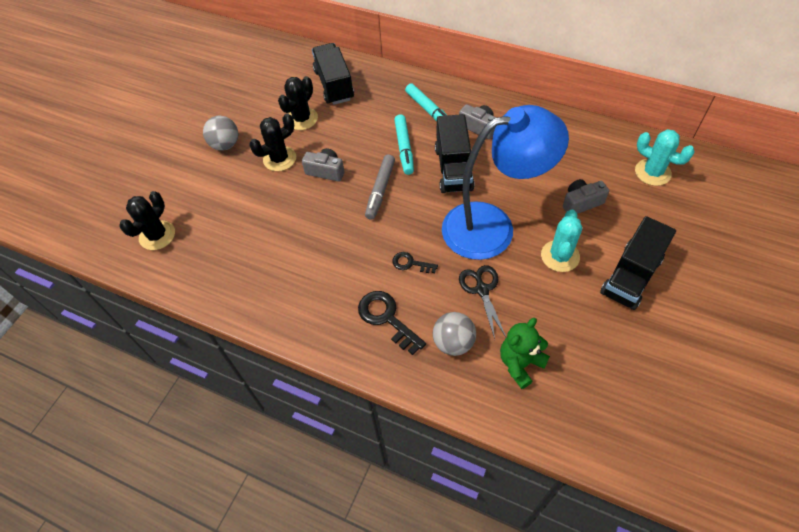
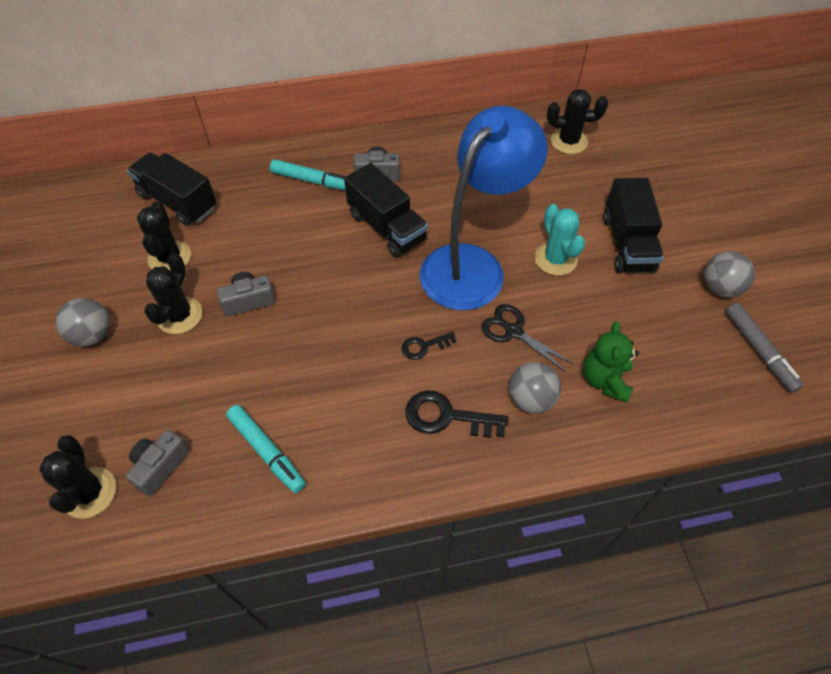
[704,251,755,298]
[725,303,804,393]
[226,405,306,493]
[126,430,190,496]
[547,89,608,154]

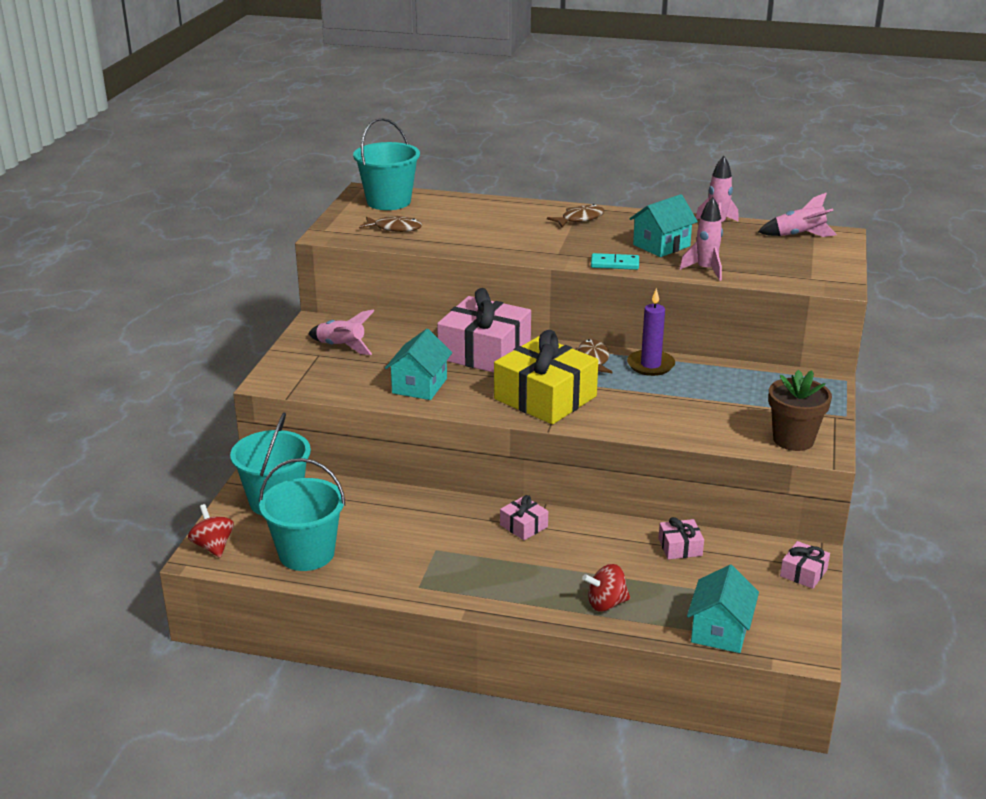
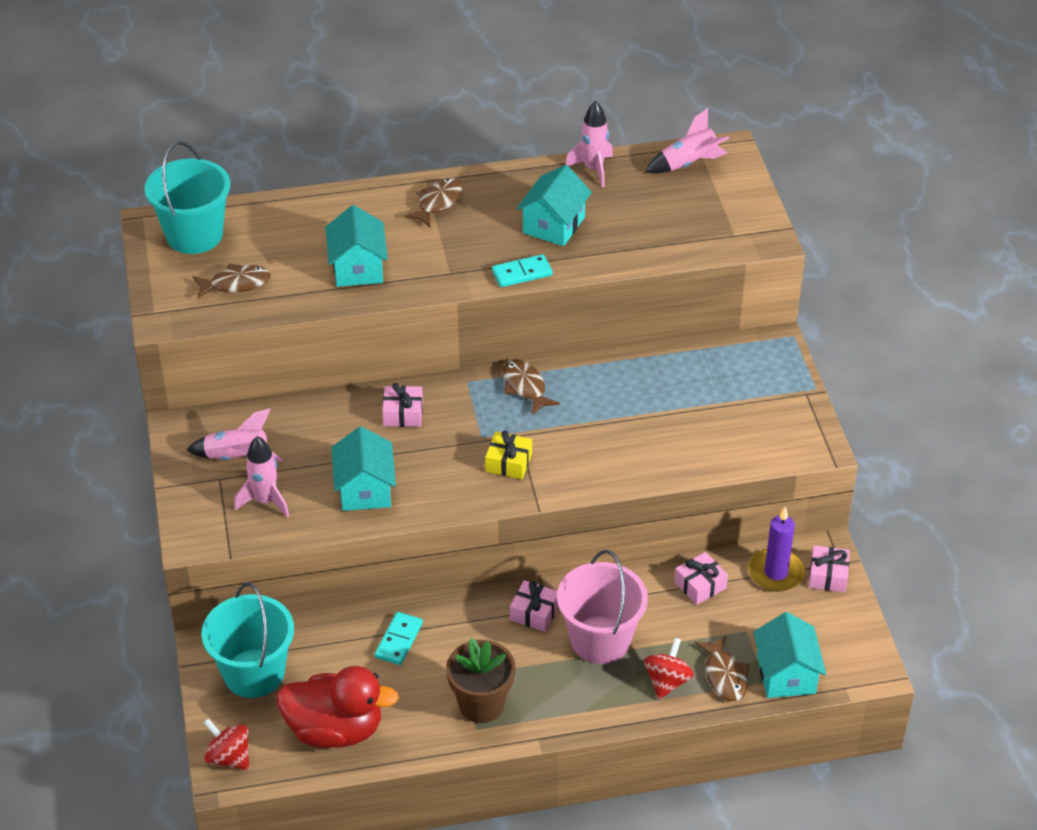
[325,205,388,287]
[375,612,423,665]
[557,550,648,664]
[695,635,750,701]
[748,507,805,592]
[235,436,289,517]
[446,638,516,723]
[276,666,399,748]
[644,638,694,700]
[382,383,423,427]
[485,431,532,479]

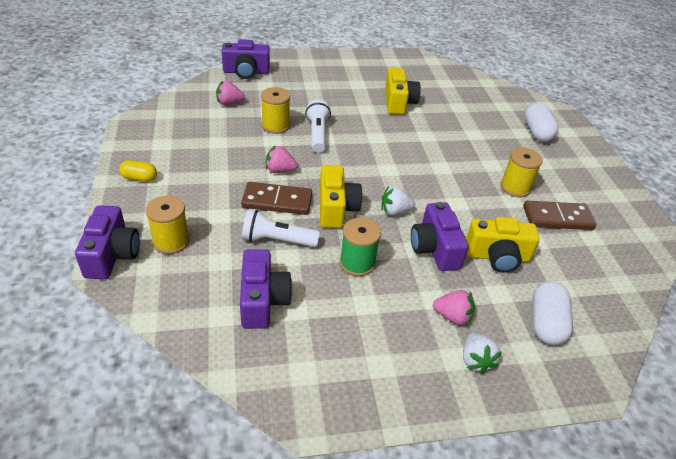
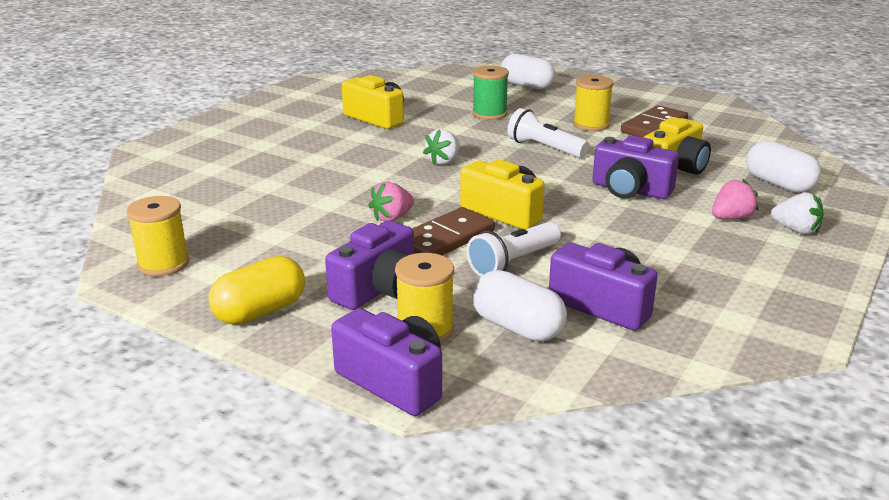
[216,81,245,105] (first image)
[472,270,567,341]
[325,220,414,310]
[126,196,189,276]
[507,108,589,158]
[472,65,509,120]
[423,129,460,165]
[209,256,305,325]

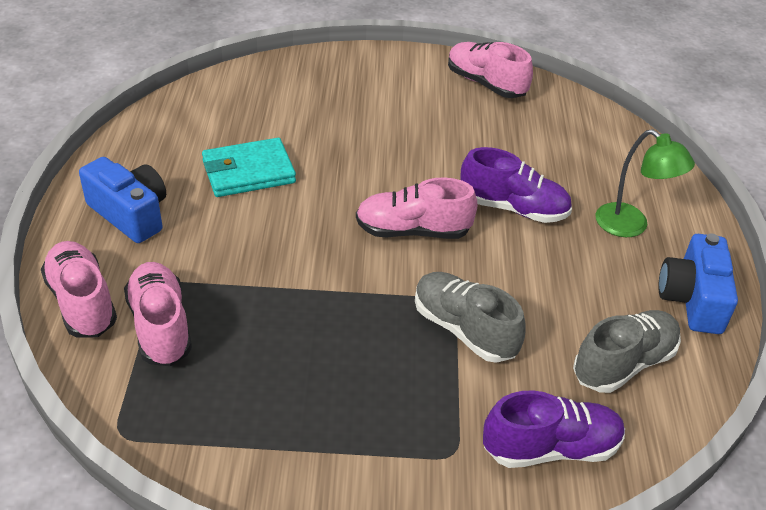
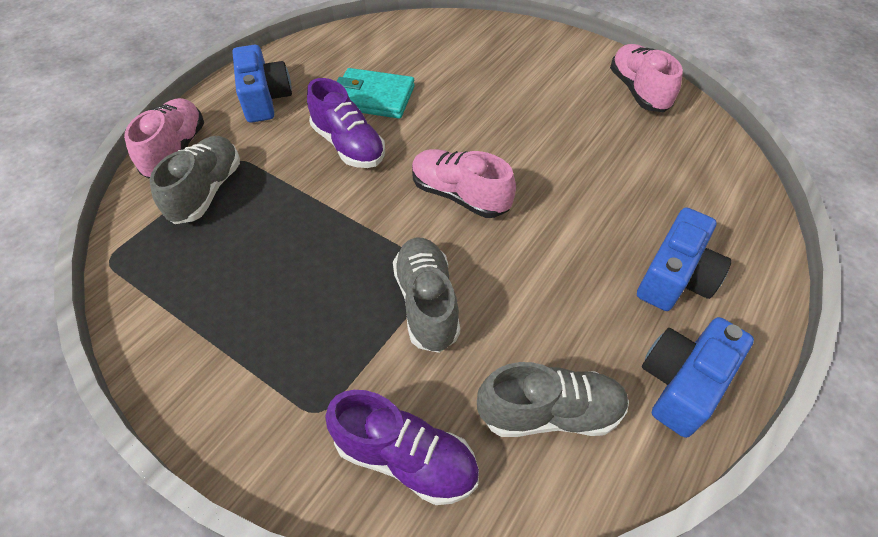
[307,78,385,168]
[637,207,732,311]
[150,136,240,224]

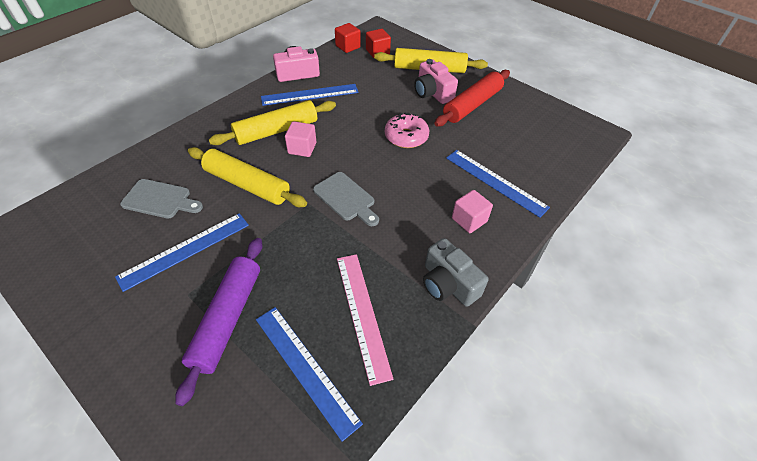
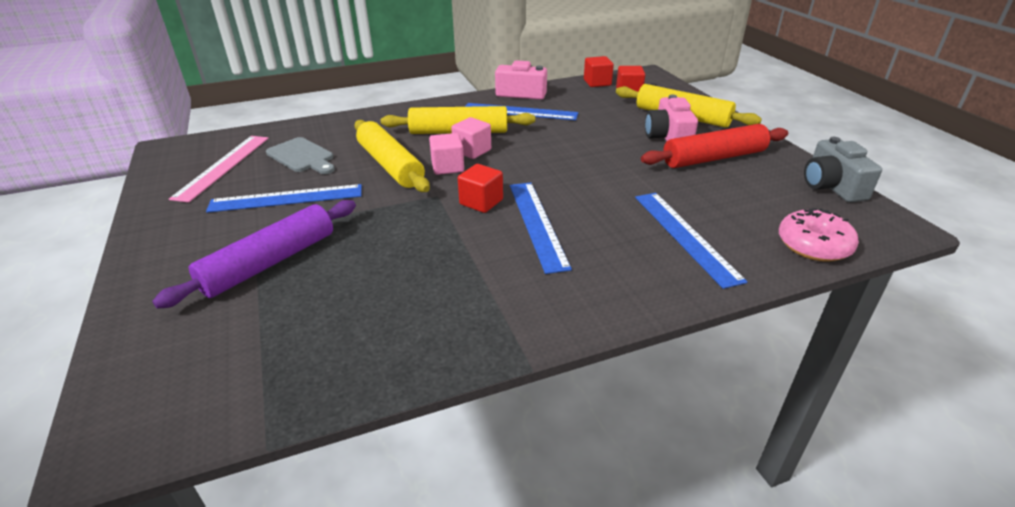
[510,183,572,274]
[169,136,269,203]
[779,208,859,262]
[804,137,882,202]
[429,133,464,175]
[458,164,503,213]

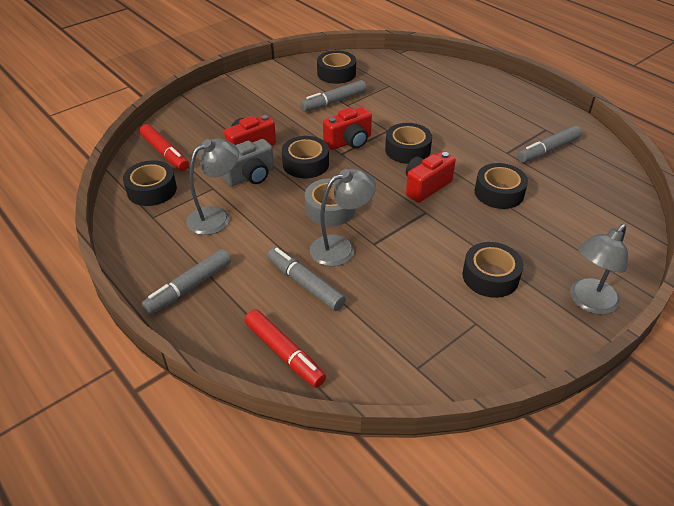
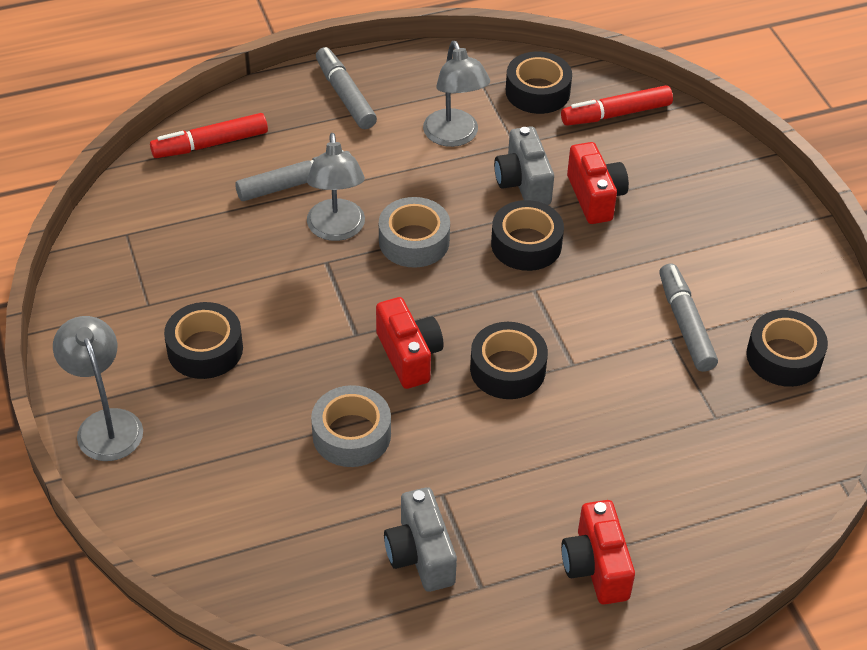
[561,500,635,605]
[384,487,457,592]
[311,385,391,467]

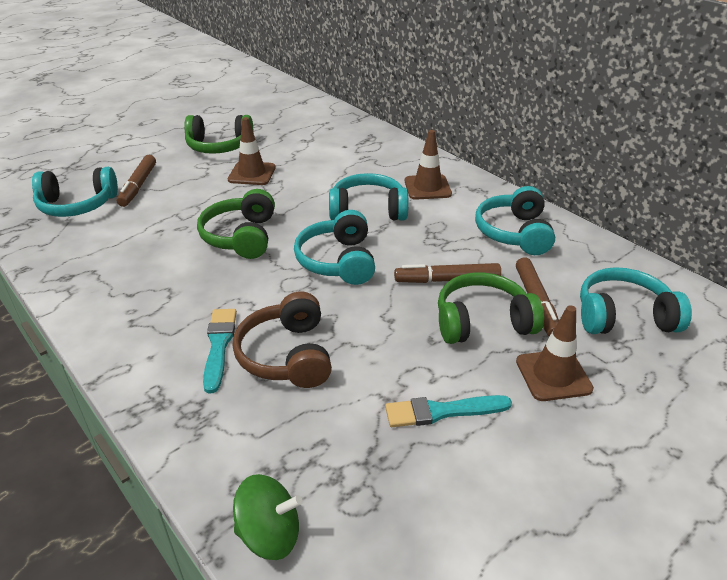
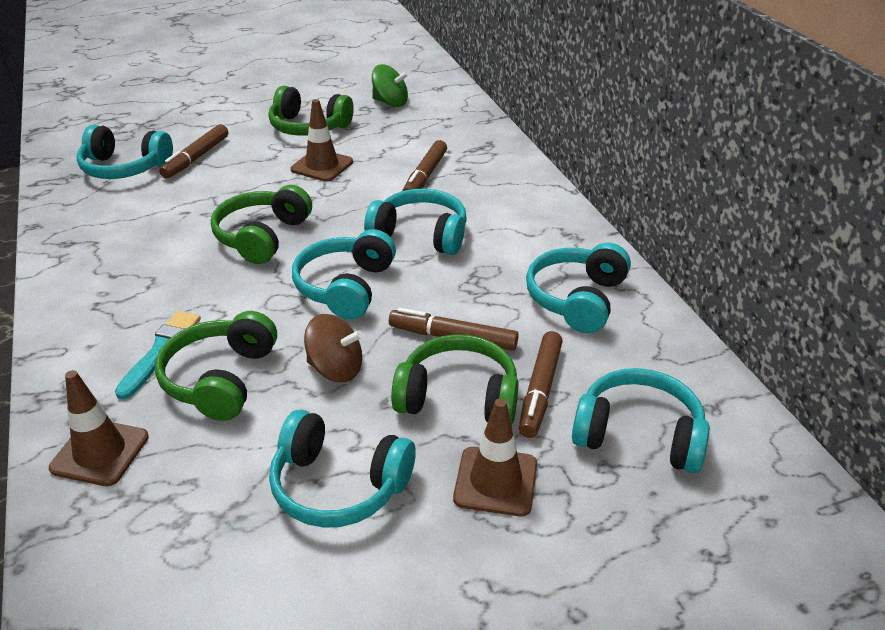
[304,314,363,382]
[402,140,447,191]
[372,64,409,107]
[49,370,149,486]
[269,409,416,528]
[155,311,277,421]

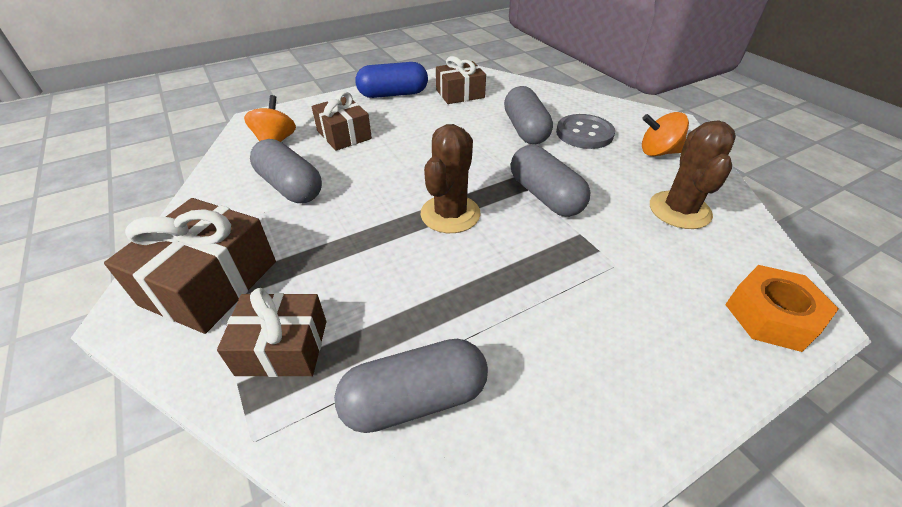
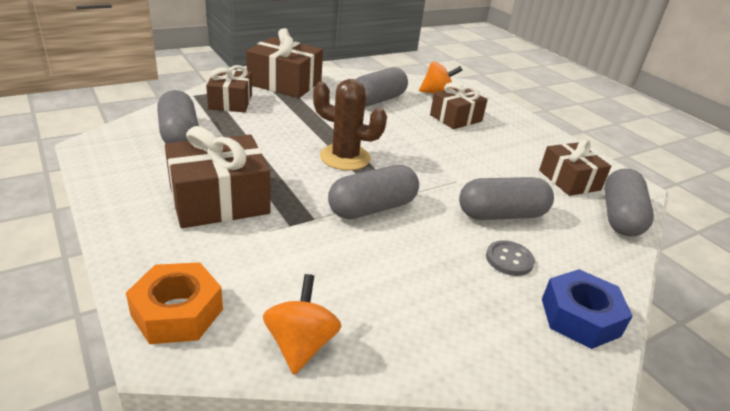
[355,62,428,98] (first image)
[650,120,736,229] (first image)
[165,126,270,228]
[542,269,633,349]
[604,168,654,237]
[263,274,341,375]
[486,240,535,276]

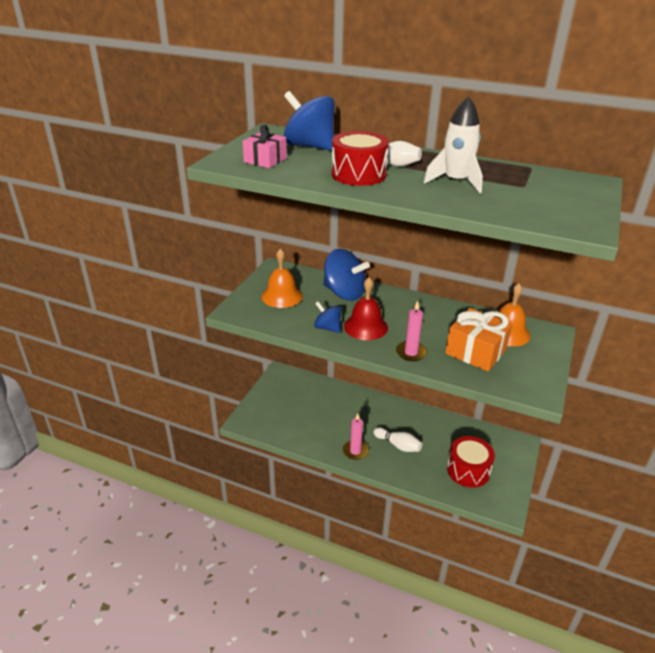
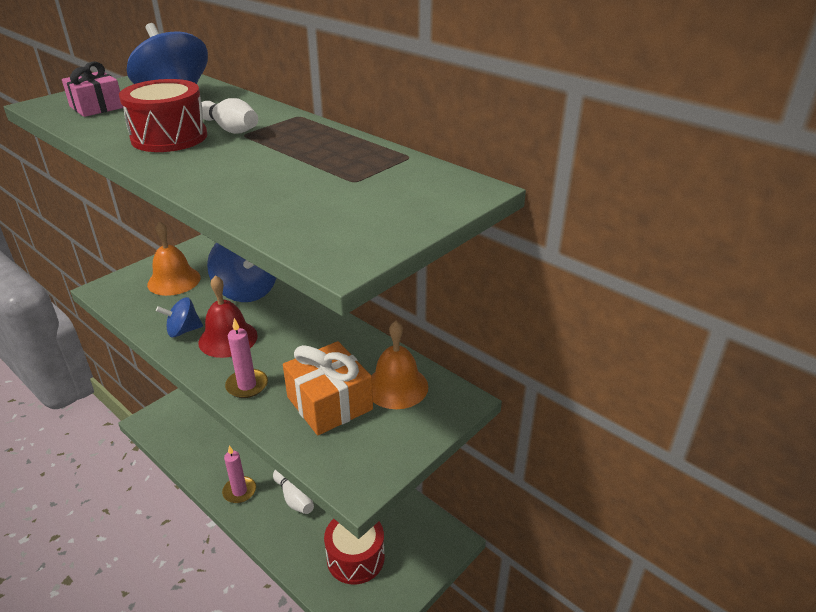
[423,96,483,193] (first image)
[156,297,203,337]

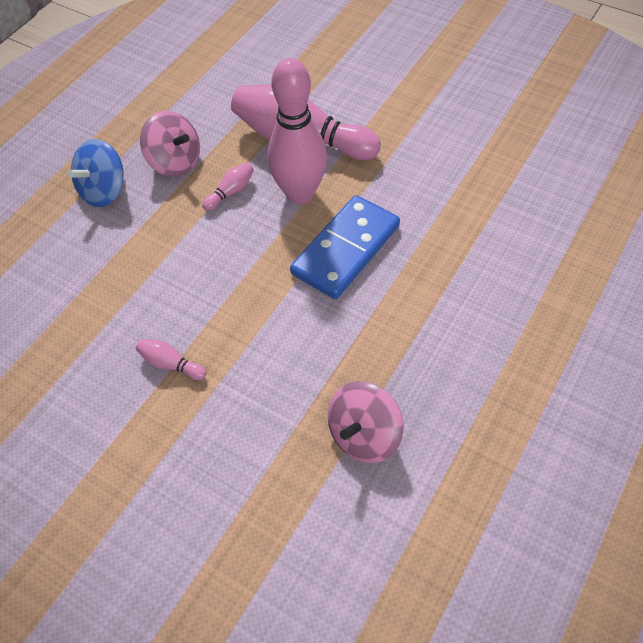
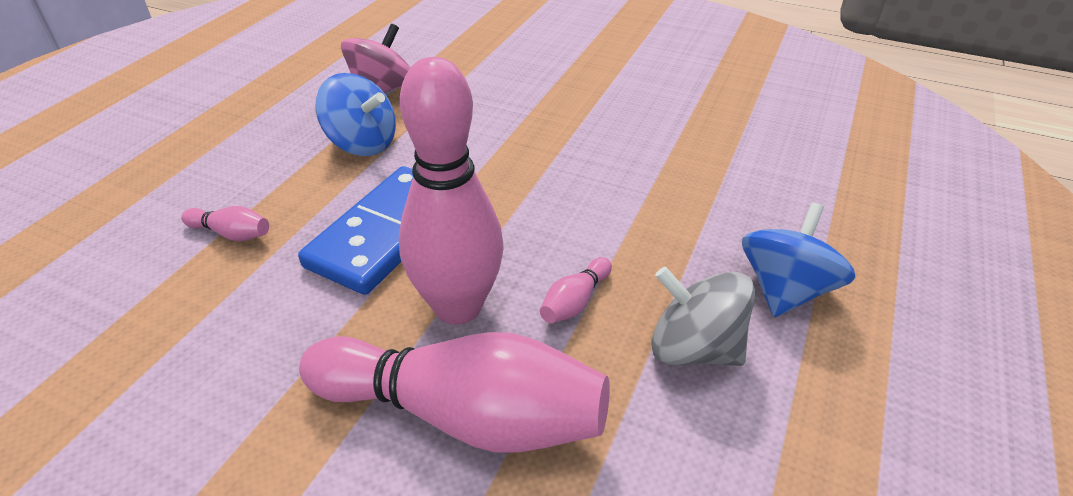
[316,73,396,156]
[181,206,269,241]
[651,266,755,366]

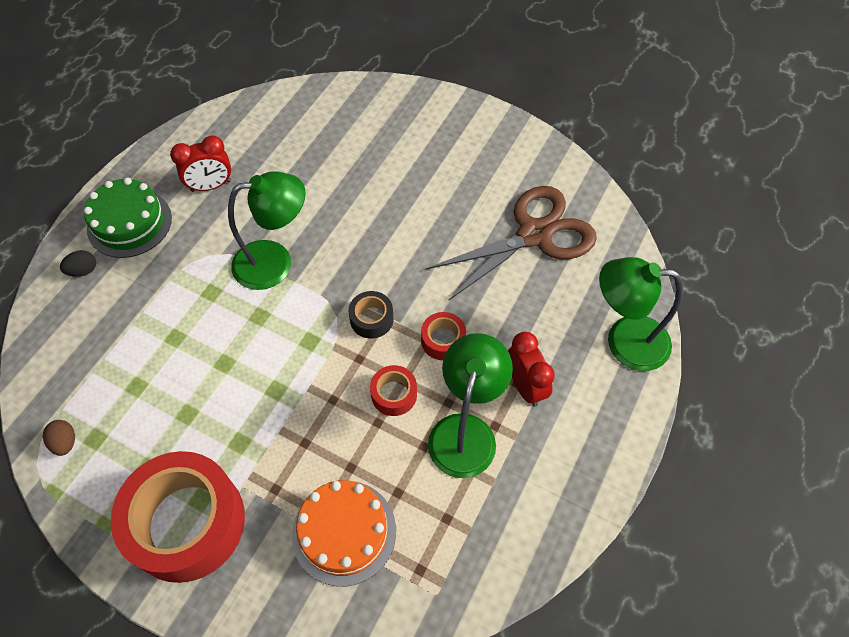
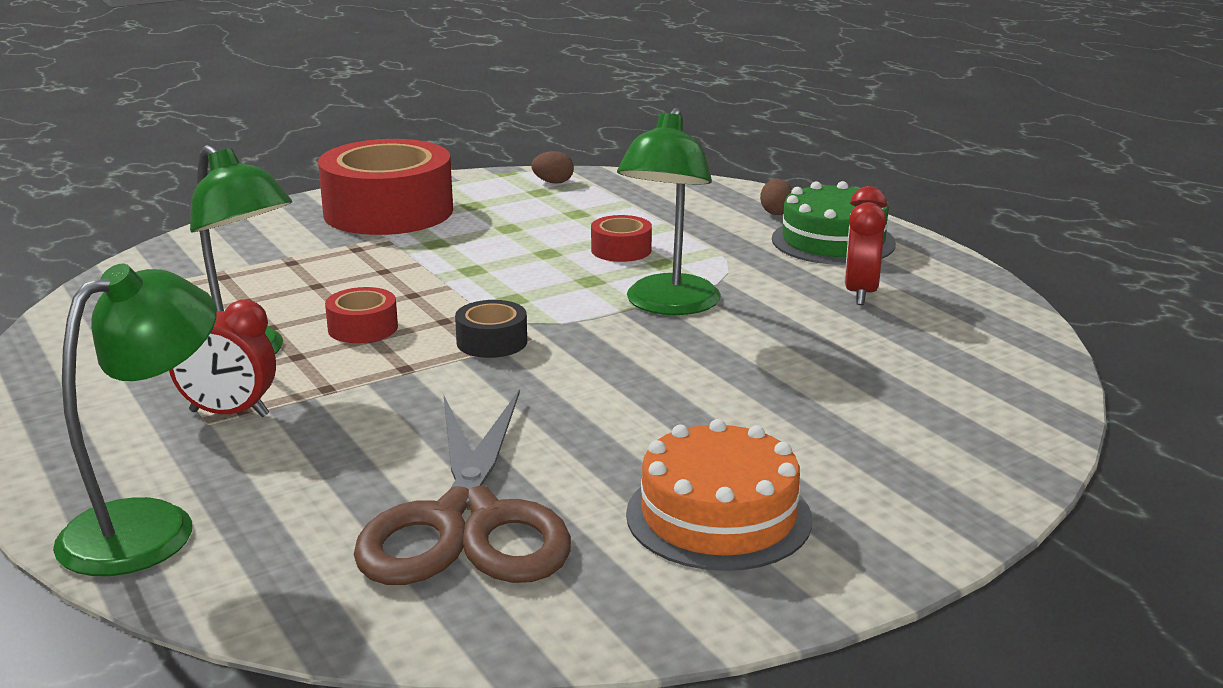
[626,419,812,571]
[591,215,652,262]
[760,179,792,215]

